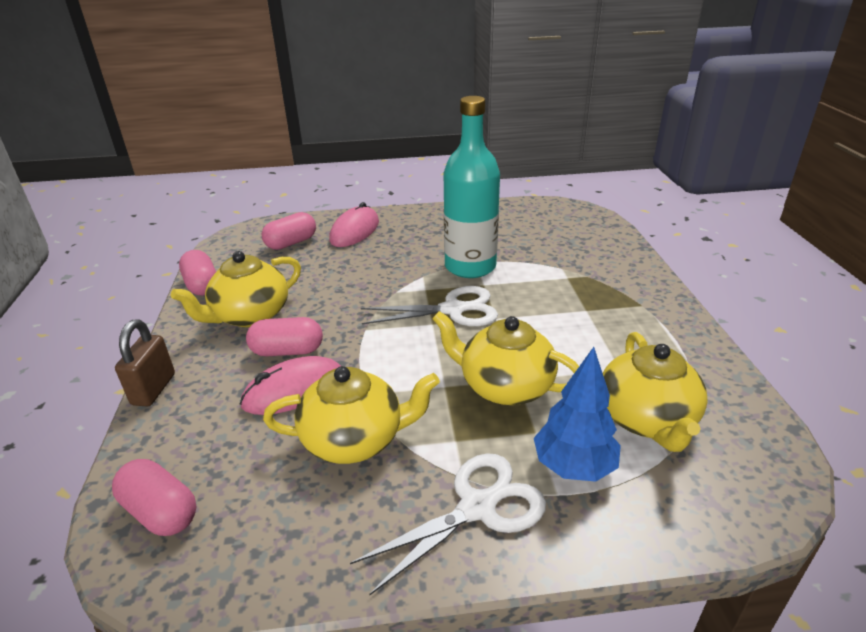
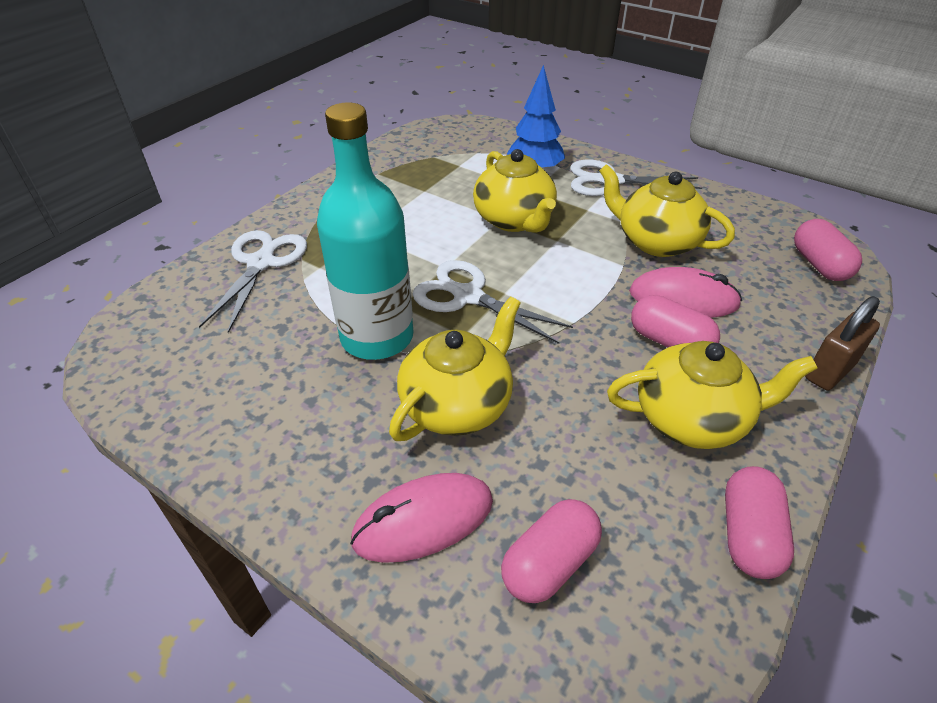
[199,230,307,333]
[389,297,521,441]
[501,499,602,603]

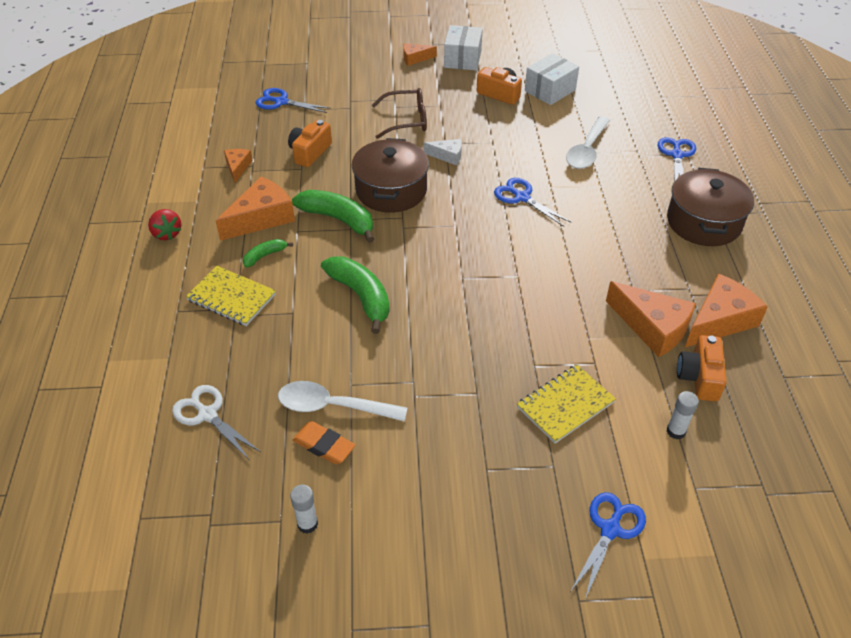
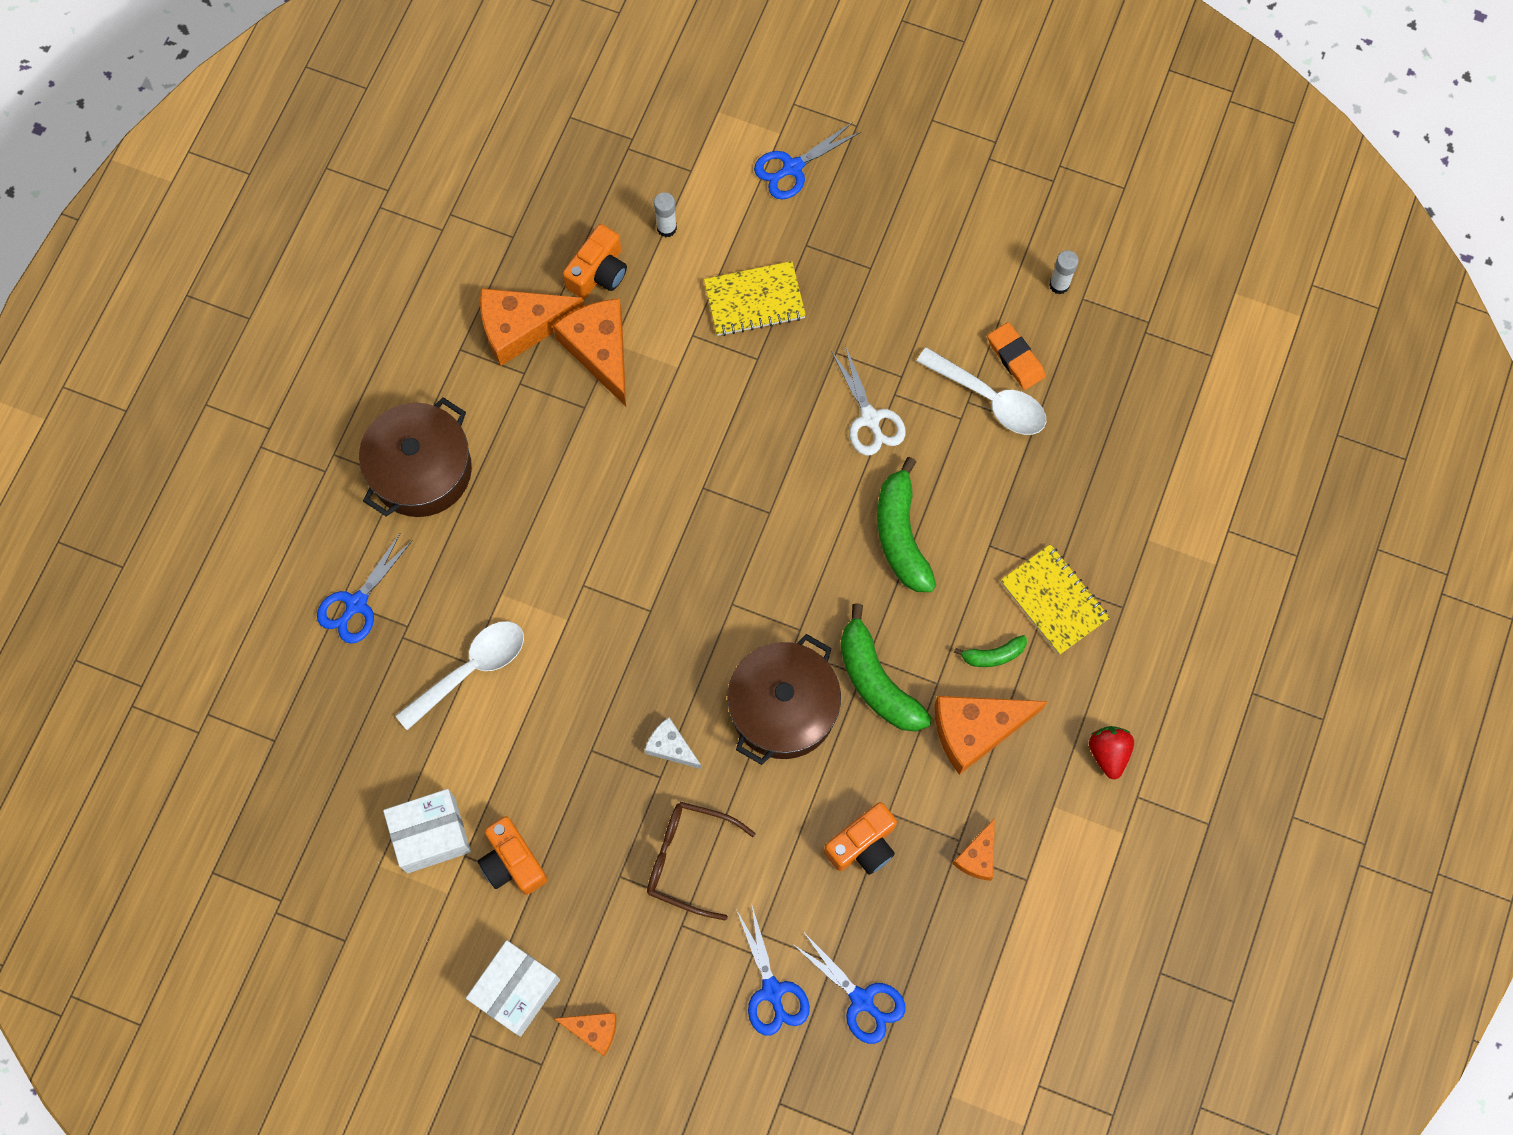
[831,345,906,455]
[736,903,810,1036]

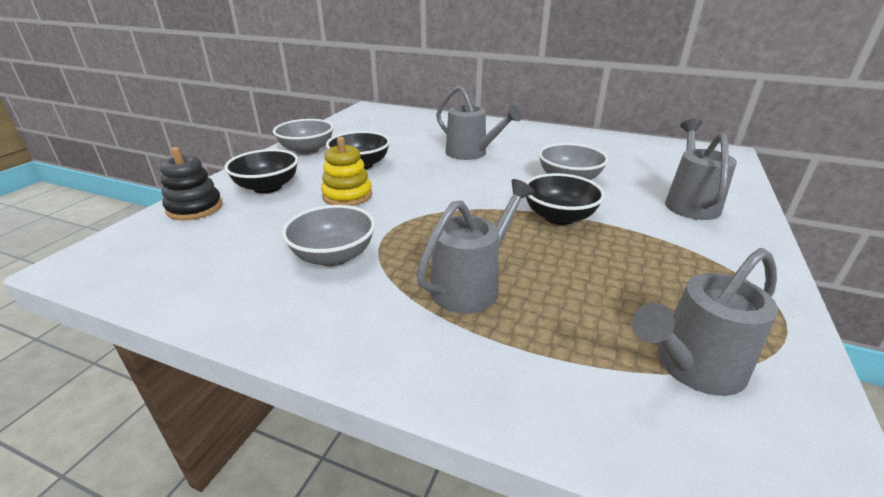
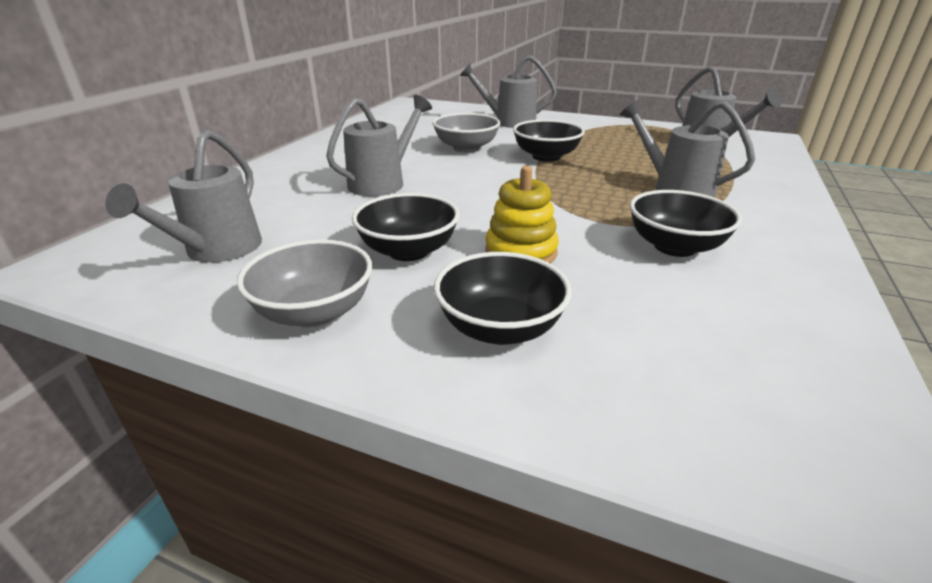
[160,147,222,221] (first image)
[105,130,262,263]
[630,190,742,257]

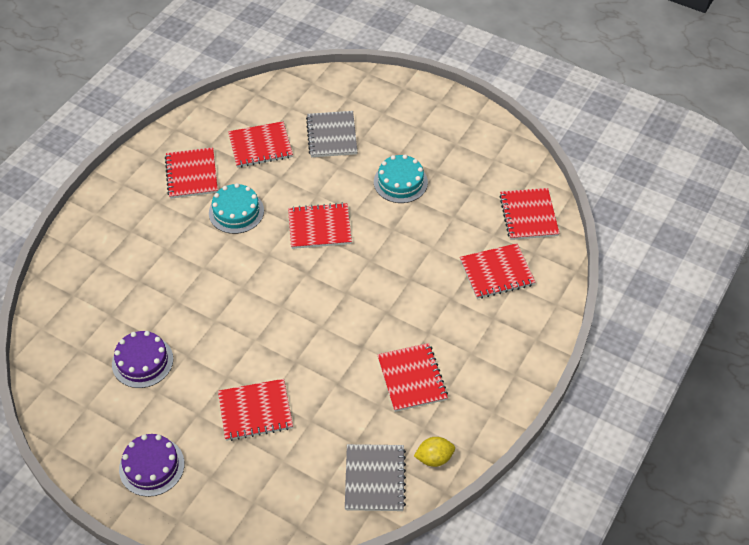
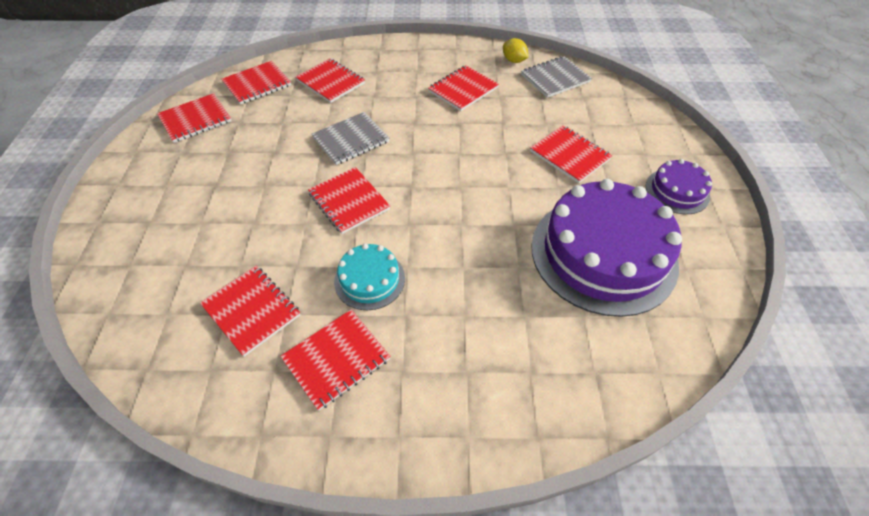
[374,154,428,203] (first image)
[157,93,231,143]
[312,112,389,165]
[531,179,682,317]

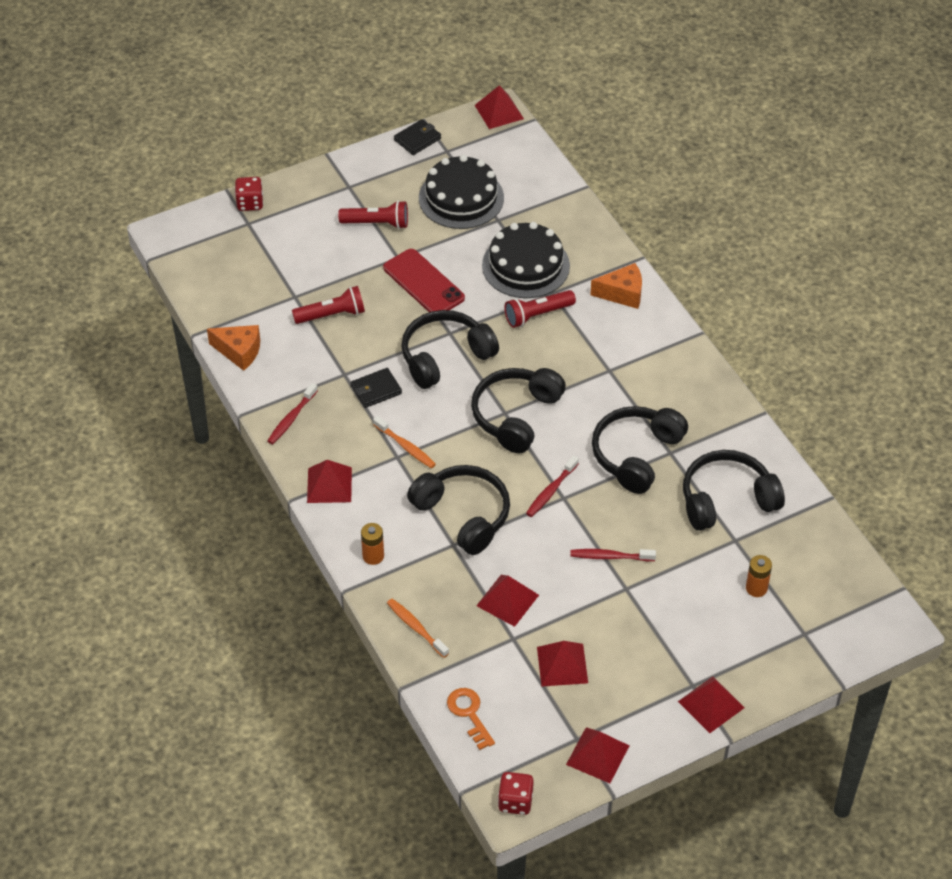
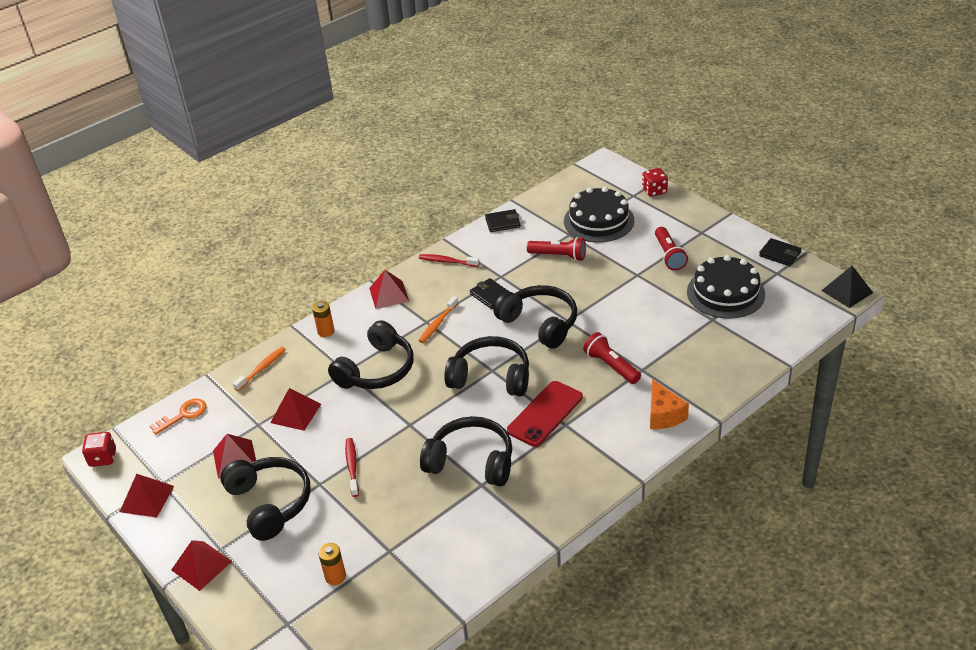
[526,455,579,517] (first image)
[507,381,583,447]
[564,187,634,243]
[220,457,311,541]
[485,209,521,232]
[821,266,873,308]
[527,237,586,261]

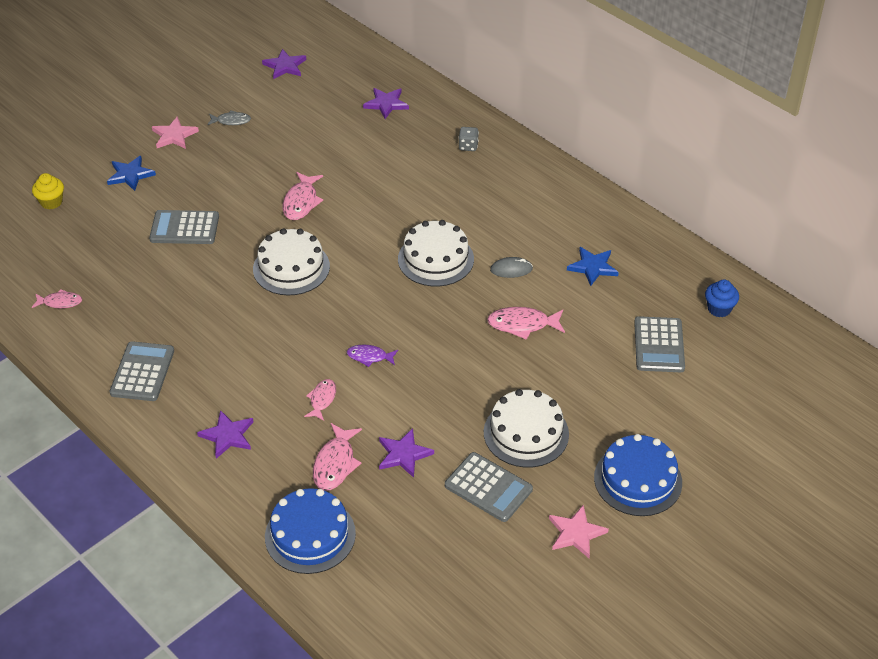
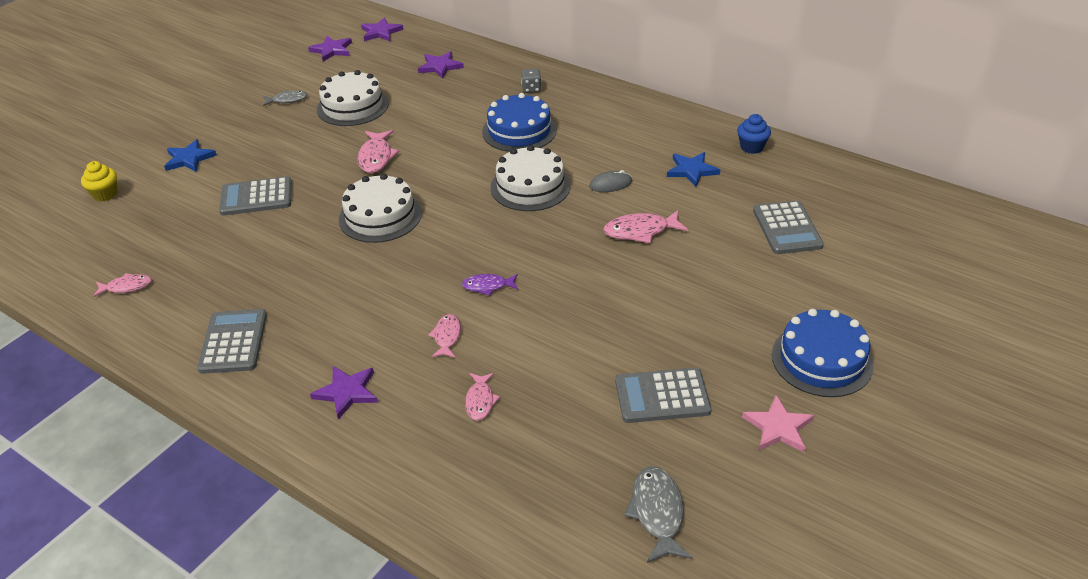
[152,117,199,149] (first image)
[624,466,692,563]
[482,93,557,152]
[361,17,404,41]
[317,70,389,126]
[737,114,771,154]
[615,368,712,423]
[465,373,500,421]

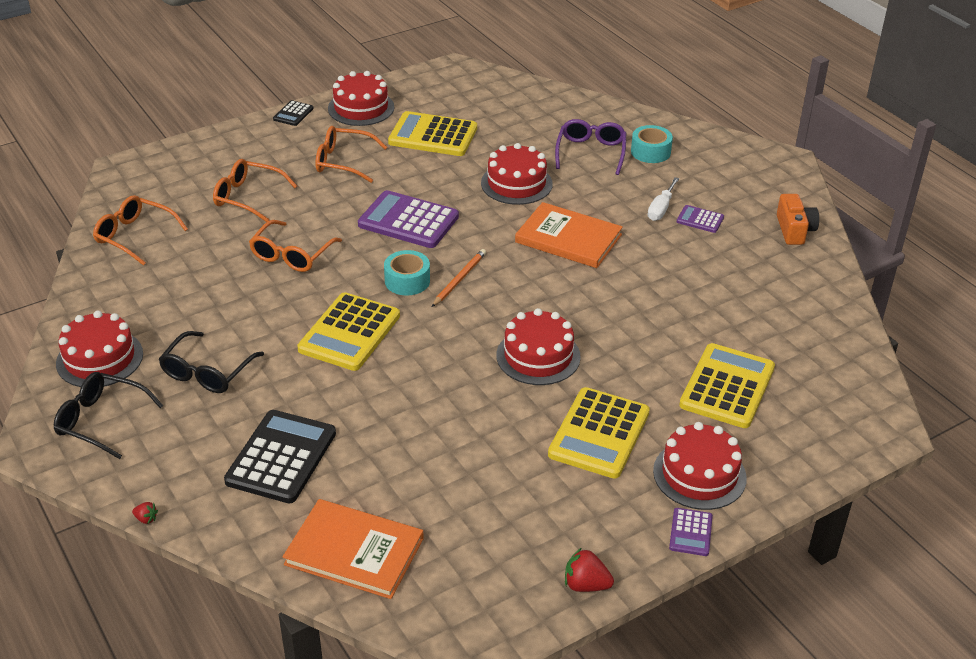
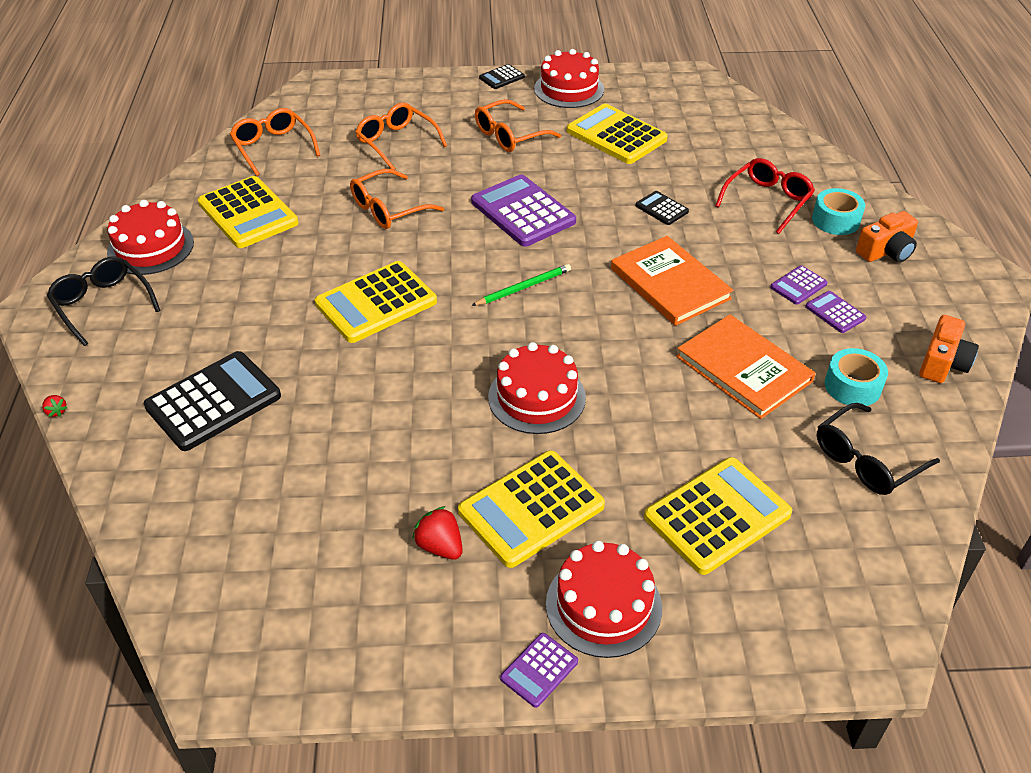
[198,176,299,248]
[856,211,918,263]
[816,403,940,495]
[676,314,816,419]
[825,348,888,406]
[412,506,463,560]
[635,191,689,225]
[770,265,828,305]
[471,264,571,306]
[715,158,815,234]
[475,99,561,152]

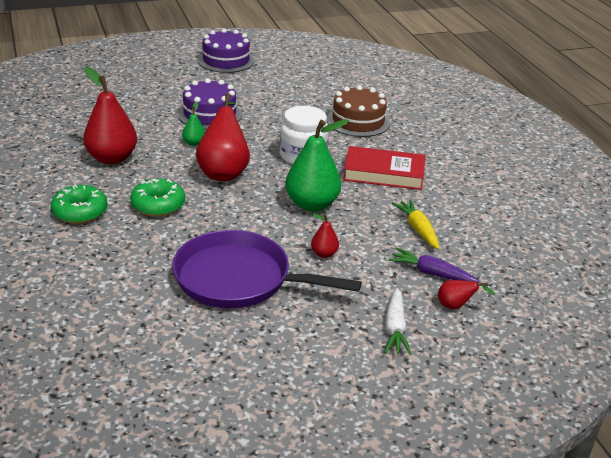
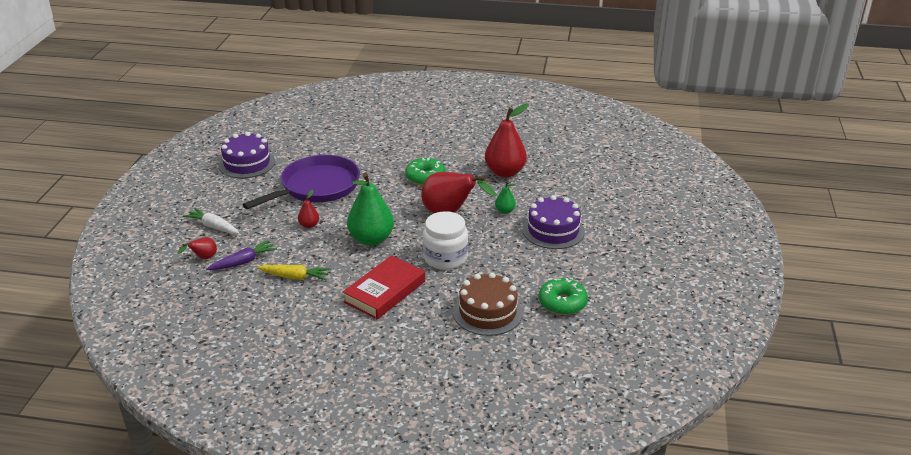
[539,278,588,315]
[219,132,275,178]

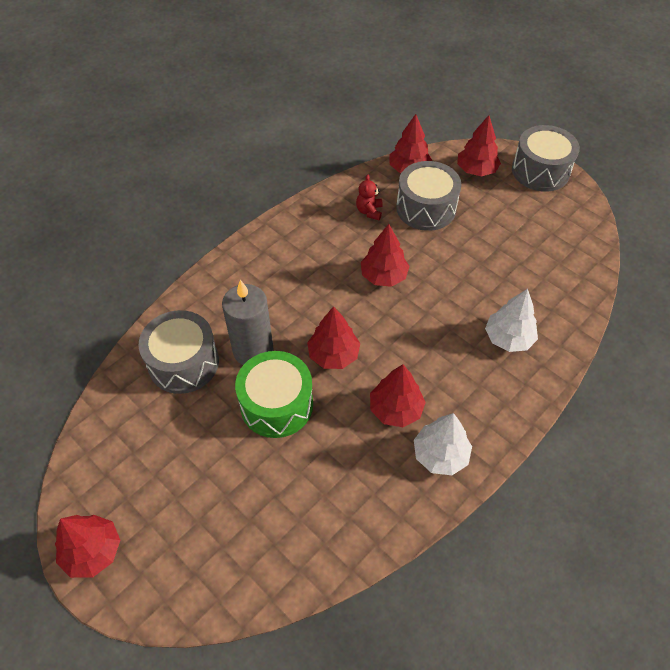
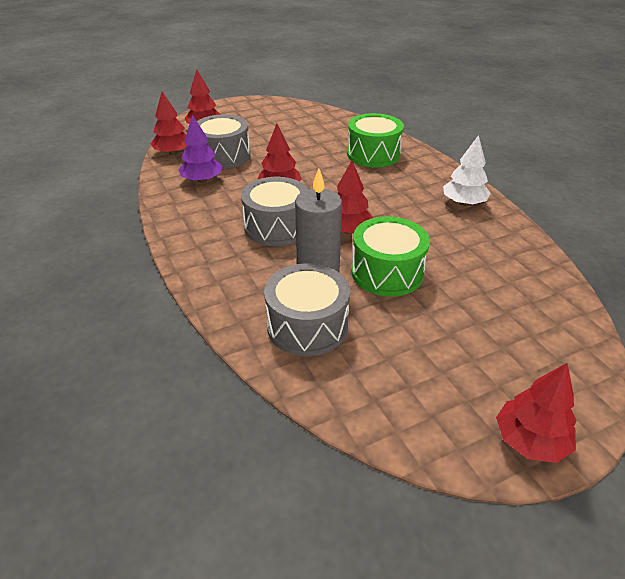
[370,364,426,427] (first image)
[241,177,308,246]
[179,115,223,183]
[347,113,404,167]

